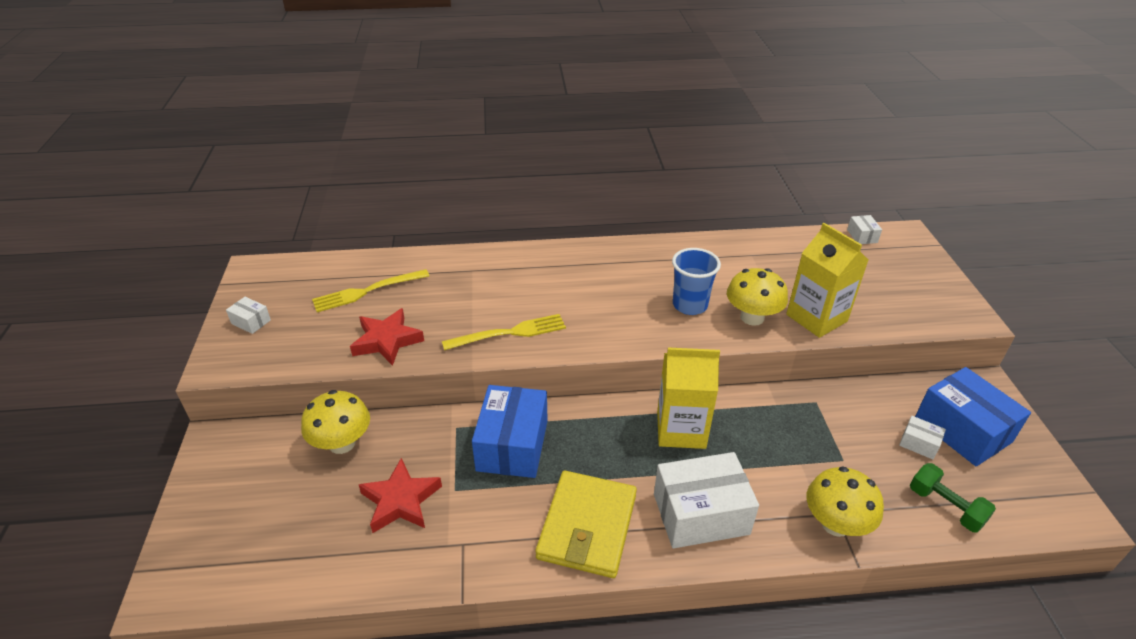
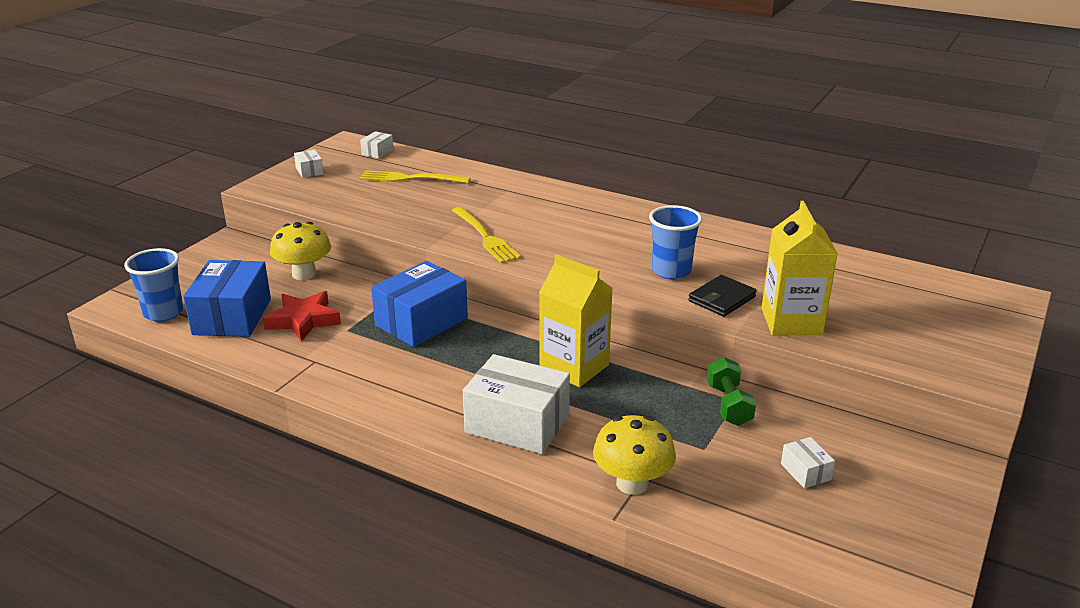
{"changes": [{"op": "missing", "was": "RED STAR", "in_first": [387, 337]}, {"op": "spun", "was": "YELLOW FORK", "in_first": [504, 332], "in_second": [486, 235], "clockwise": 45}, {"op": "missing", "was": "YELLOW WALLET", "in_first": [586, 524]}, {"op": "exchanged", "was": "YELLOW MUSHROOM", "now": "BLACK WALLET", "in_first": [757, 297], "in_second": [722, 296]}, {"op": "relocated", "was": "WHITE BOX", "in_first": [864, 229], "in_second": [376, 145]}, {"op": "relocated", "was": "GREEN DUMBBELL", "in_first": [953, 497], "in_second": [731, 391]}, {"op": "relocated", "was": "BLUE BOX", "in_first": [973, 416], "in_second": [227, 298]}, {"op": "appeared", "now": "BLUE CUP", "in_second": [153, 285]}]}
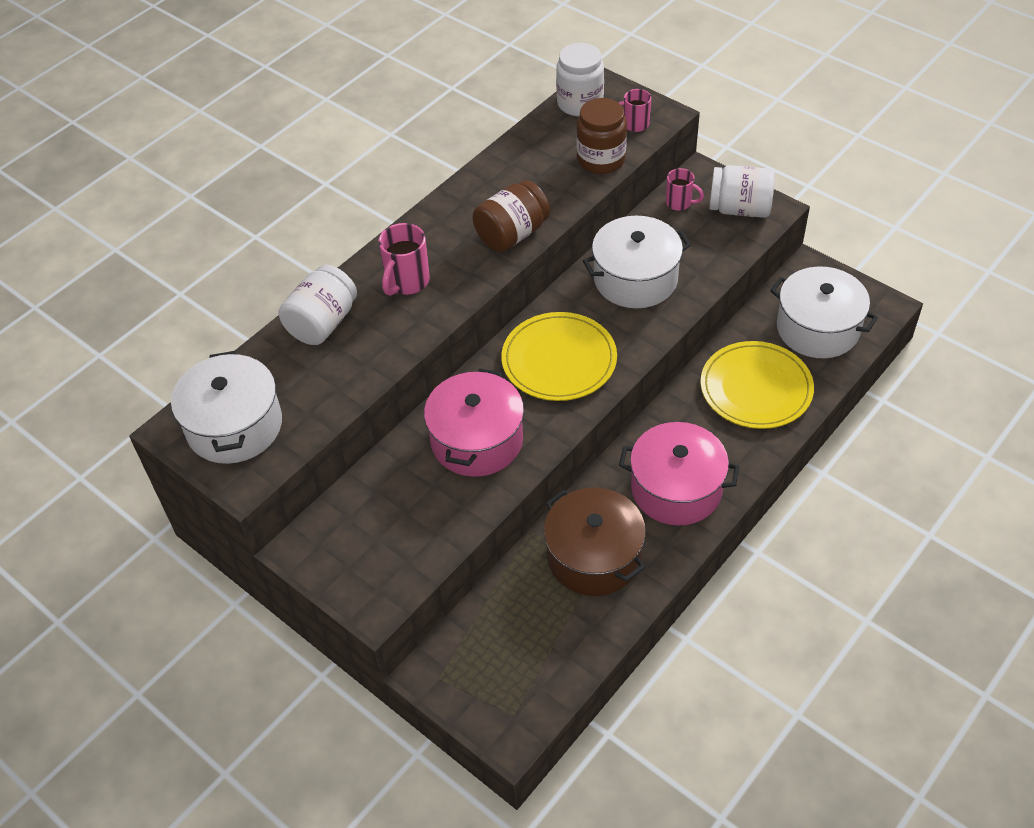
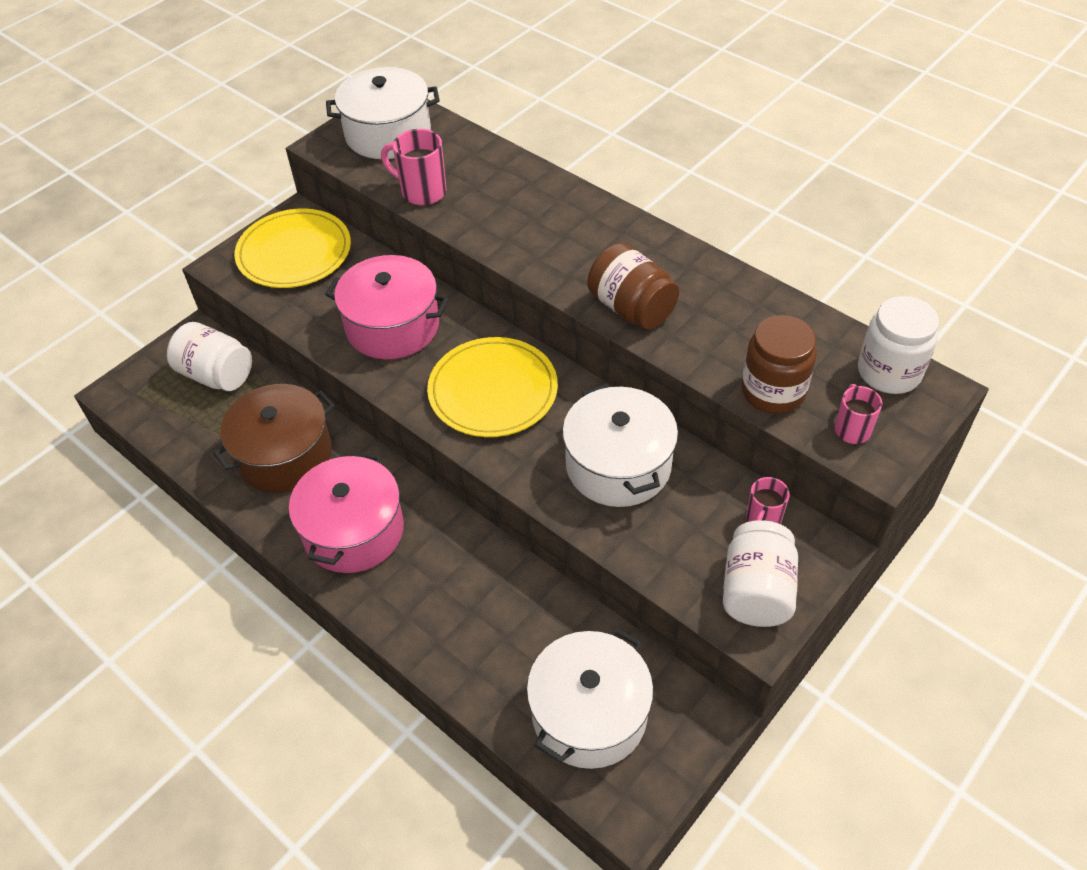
{"changes": [{"op": "relocated", "was": "WHITE JAR", "in_first": [318, 305], "in_second": [209, 356]}, {"op": "relocated", "was": "PINK MUG", "in_first": [404, 259], "in_second": [414, 167]}, {"op": "relocated", "was": "YELLOW PLATE", "in_first": [757, 385], "in_second": [292, 248]}]}
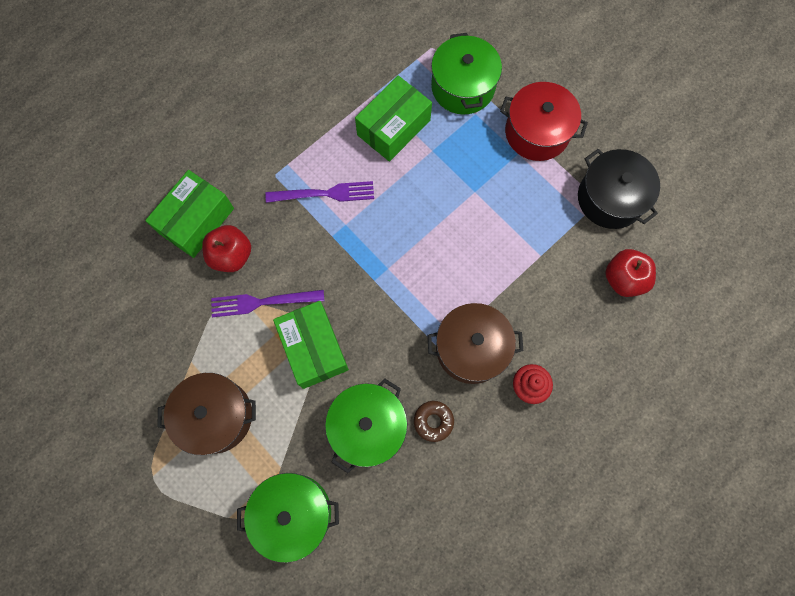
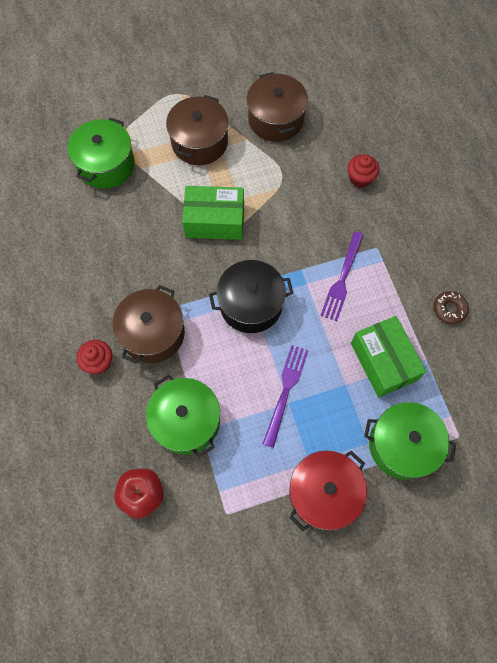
{"changes": [{"op": "exchanged", "was": "GREEN BOX", "now": "RED CUPCAKE", "in_first": [189, 214], "in_second": [363, 171]}, {"op": "missing", "was": "RED APPLE", "in_first": [226, 248]}, {"op": "relocated", "was": "PURPLE FORK", "in_first": [267, 303], "in_second": [286, 396]}, {"op": "relocated", "was": "GREEN POT", "in_first": [366, 425], "in_second": [183, 416]}, {"op": "relocated", "was": "BROWN DONUT", "in_first": [434, 421], "in_second": [451, 307]}, {"op": "relocated", "was": "BLACK POT", "in_first": [619, 189], "in_second": [251, 296]}, {"op": "appeared", "now": "BROWN POT", "in_second": [277, 107]}]}
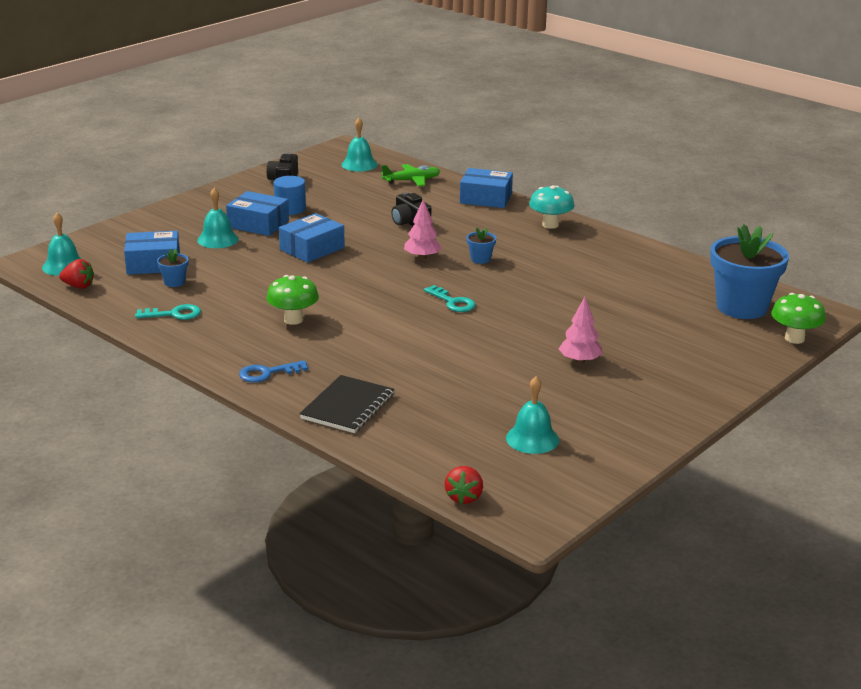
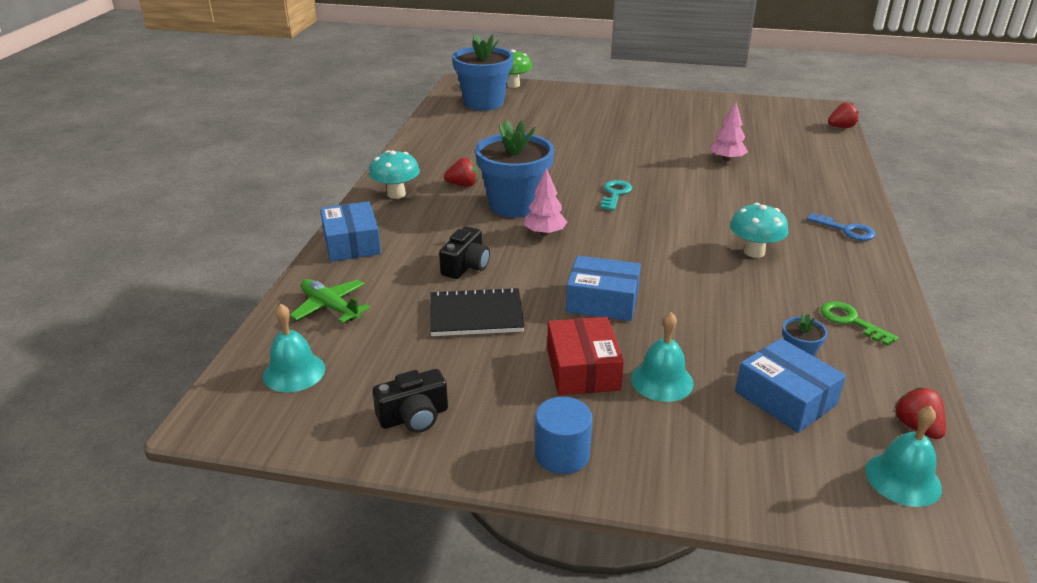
{"changes": [{"op": "colour", "was": "TURQUOISE KEY", "now": "GREEN KEY", "in_first": [168, 312], "in_second": [859, 323]}, {"op": "colour", "was": "BLUE BOX", "now": "RED BOX", "in_first": [257, 213], "in_second": [585, 356]}, {"op": "colour", "was": "GREEN MUSHROOM", "now": "TURQUOISE MUSHROOM", "in_first": [292, 300], "in_second": [759, 230]}, {"op": "relocated", "was": "BLUE CYLINDER", "in_first": [290, 195], "in_second": [564, 435]}, {"op": "relocated", "was": "BLACK NOTEBOOK", "in_first": [346, 404], "in_second": [477, 311]}, {"op": "size", "was": "BLUE FLOWER POT", "in_first": [481, 245], "in_second": [514, 169], "ratio": 2.38}, {"op": "missing", "was": "TURQUOISE BELL", "in_first": [532, 415]}, {"op": "relocated", "was": "PINK TREE", "in_first": [581, 330], "in_second": [729, 131]}, {"op": "appeared", "now": "RED STRAWBERRY", "in_second": [461, 172]}]}
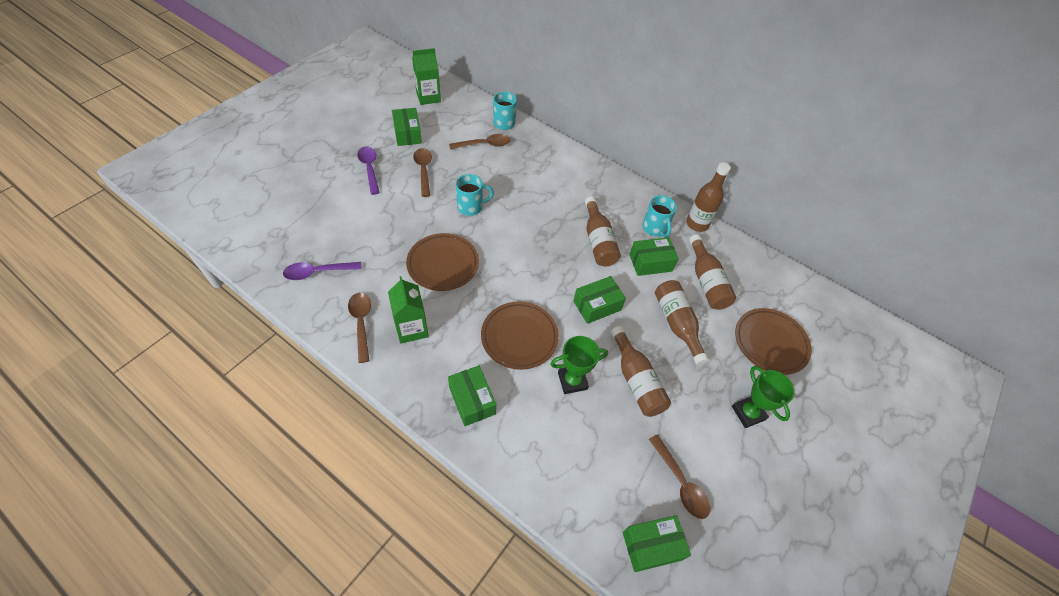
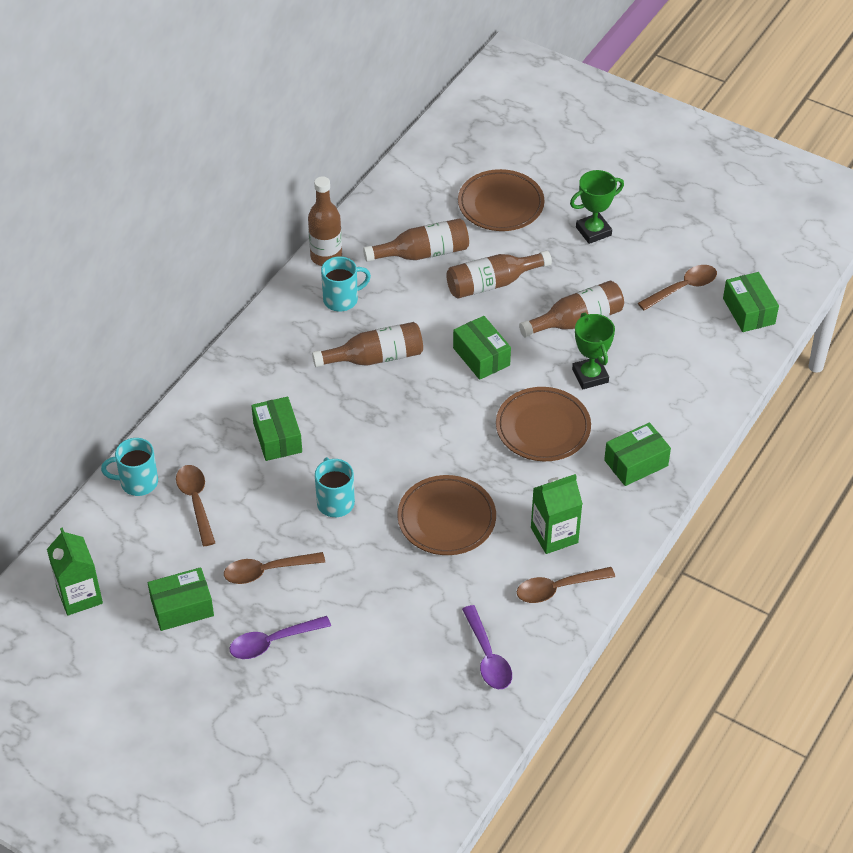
{"changes": [{"op": "relocated", "was": "GREEN BOX", "in_first": [654, 256], "in_second": [276, 429]}]}
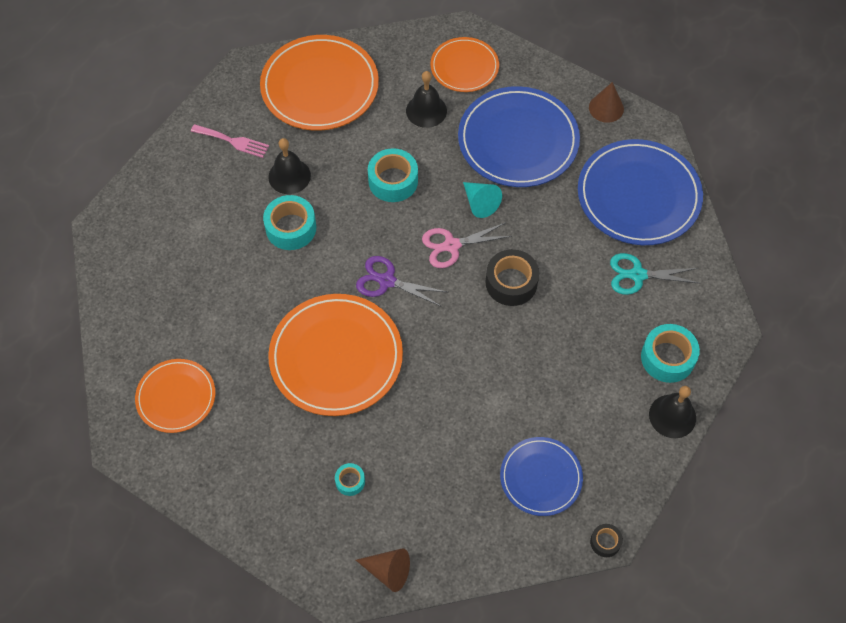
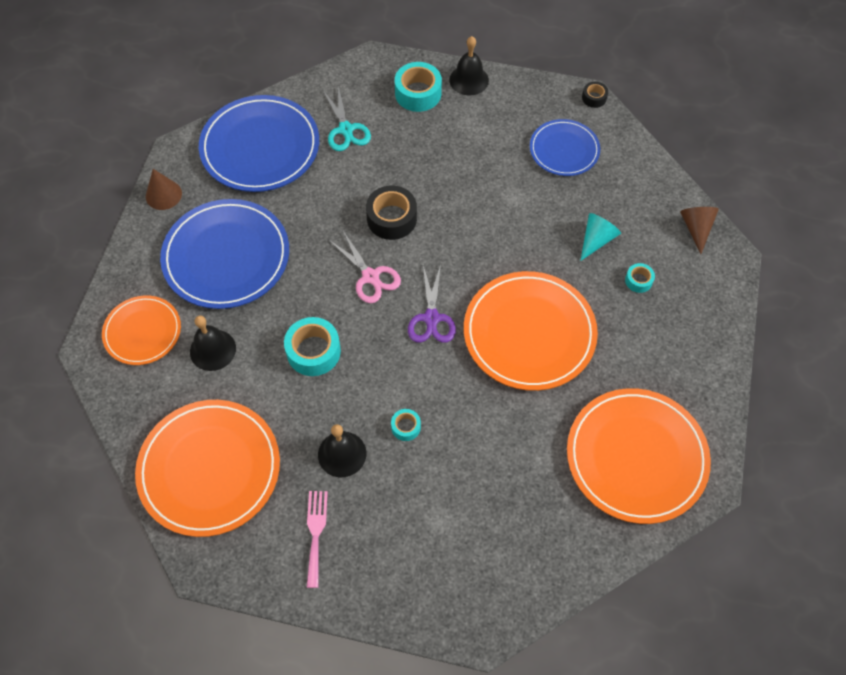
{"changes": [{"op": "size", "was": "ORANGE PLATE", "in_first": [175, 396], "in_second": [639, 456], "ratio": 1.7}, {"op": "size", "was": "TURQUOISE TAPE", "in_first": [289, 222], "in_second": [406, 425], "ratio": 0.53}, {"op": "relocated", "was": "TURQUOISE CONE", "in_first": [482, 200], "in_second": [600, 237]}]}
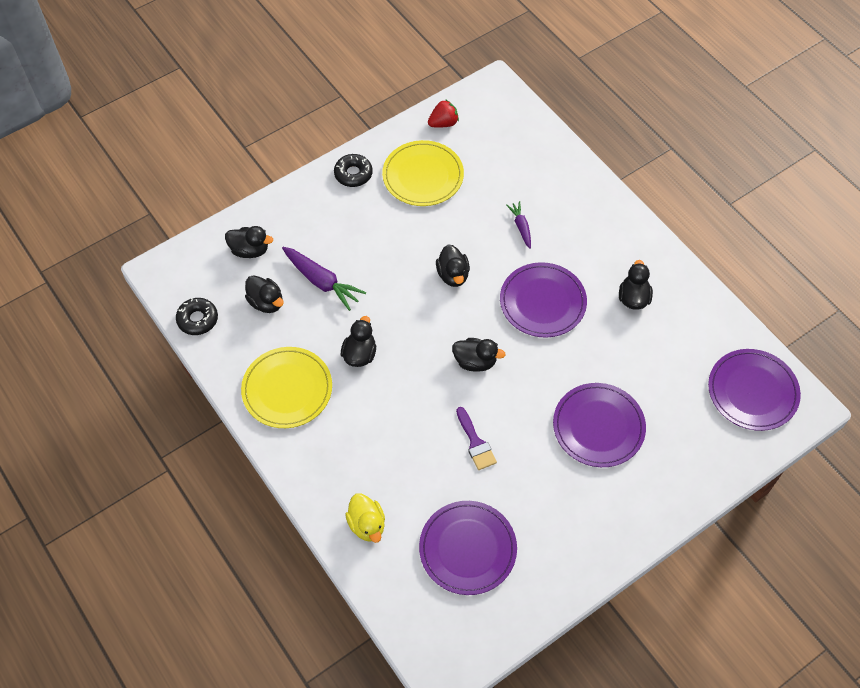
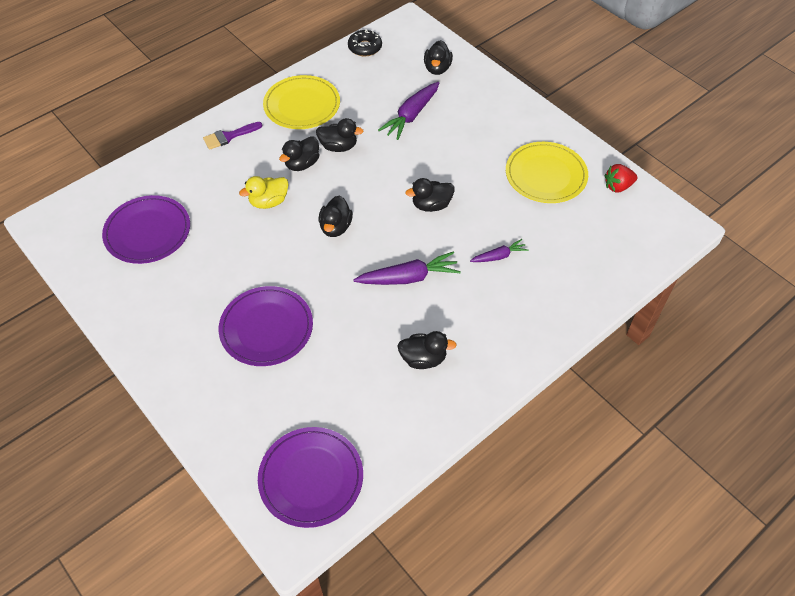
{"changes": [{"op": "relocated", "was": "BLACK DUCK", "in_first": [264, 294], "in_second": [299, 153]}, {"op": "missing", "was": "BLACK DONUT", "in_first": [353, 170]}, {"op": "relocated", "was": "YELLOW DUCK", "in_first": [365, 518], "in_second": [264, 192]}, {"op": "spun", "was": "RED STRAWBERRY", "in_first": [443, 113], "in_second": [621, 178], "clockwise": 105}, {"op": "relocated", "was": "PURPLE BRUSH", "in_first": [476, 438], "in_second": [233, 136]}, {"op": "exchanged", "was": "PURPLE PLATE", "now": "PURPLE CARROT", "in_first": [543, 300], "in_second": [407, 268]}]}
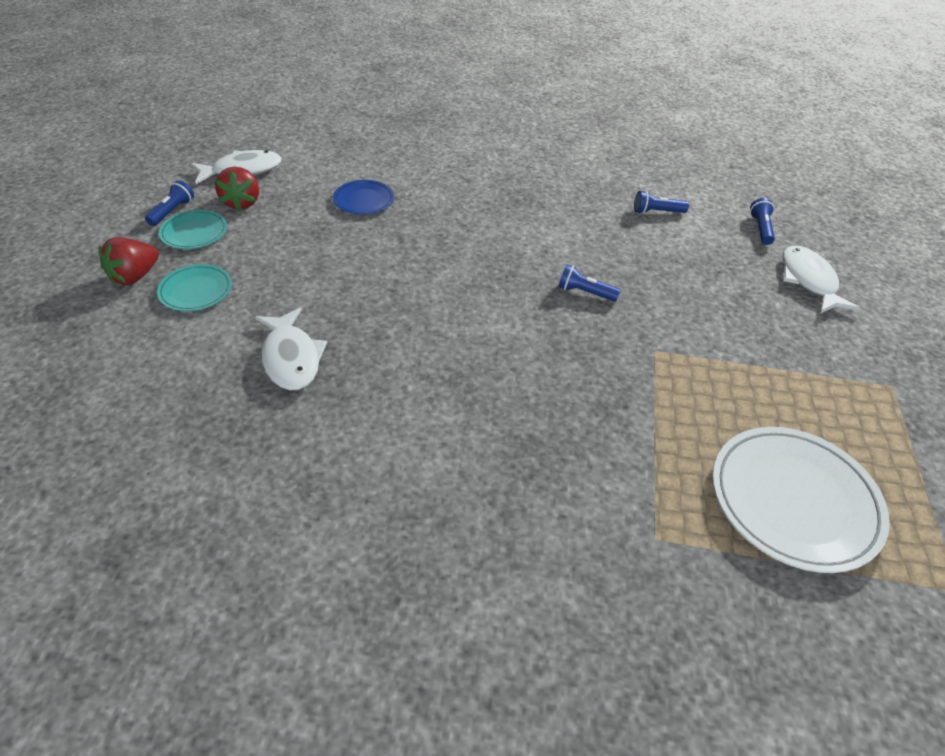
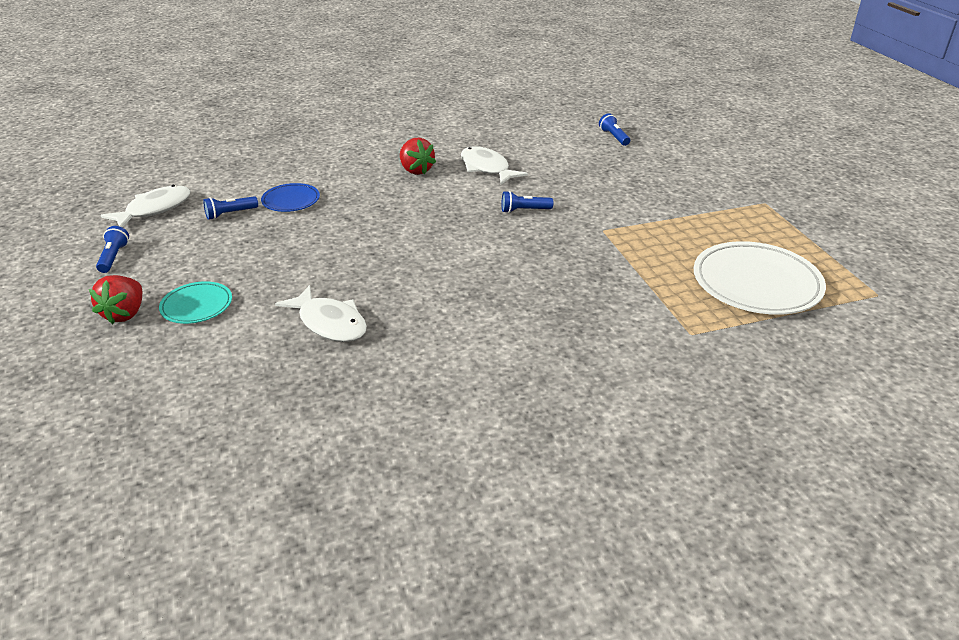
{"changes": [{"op": "missing", "was": "TURQUOISE PLATE", "in_first": [193, 229]}, {"op": "relocated", "was": "RED STRAWBERRY", "in_first": [237, 189], "in_second": [418, 156]}, {"op": "relocated", "was": "BLUE FLASHLIGHT", "in_first": [661, 202], "in_second": [230, 208]}, {"op": "relocated", "was": "WHITE FISH", "in_first": [821, 280], "in_second": [494, 165]}]}
